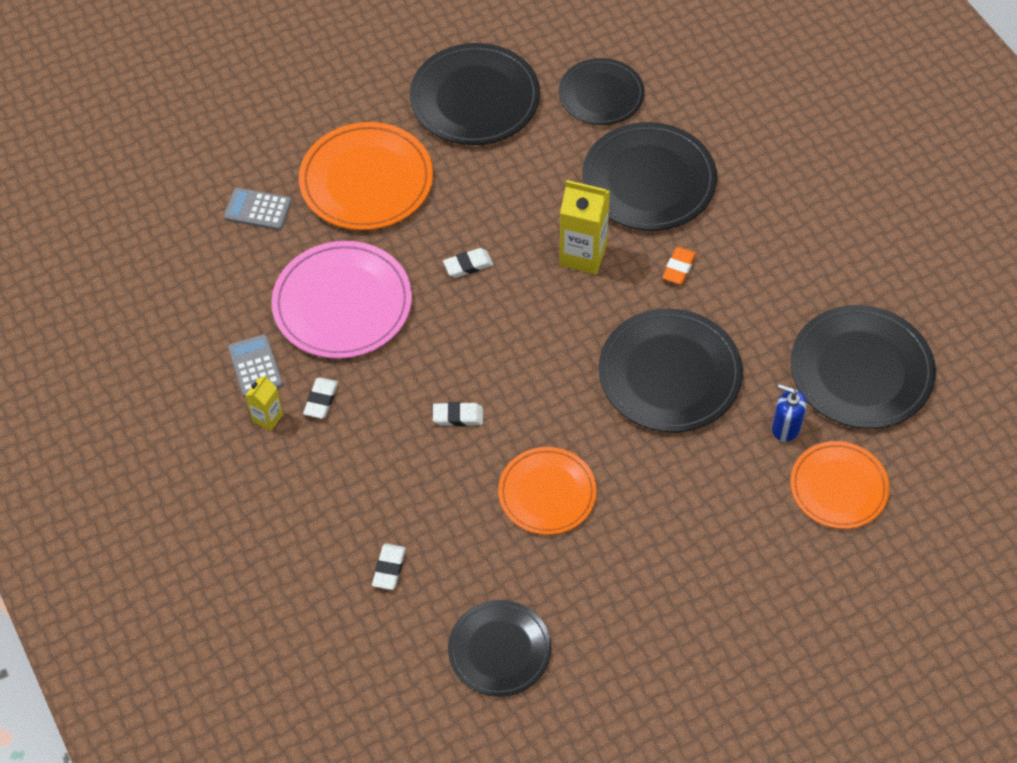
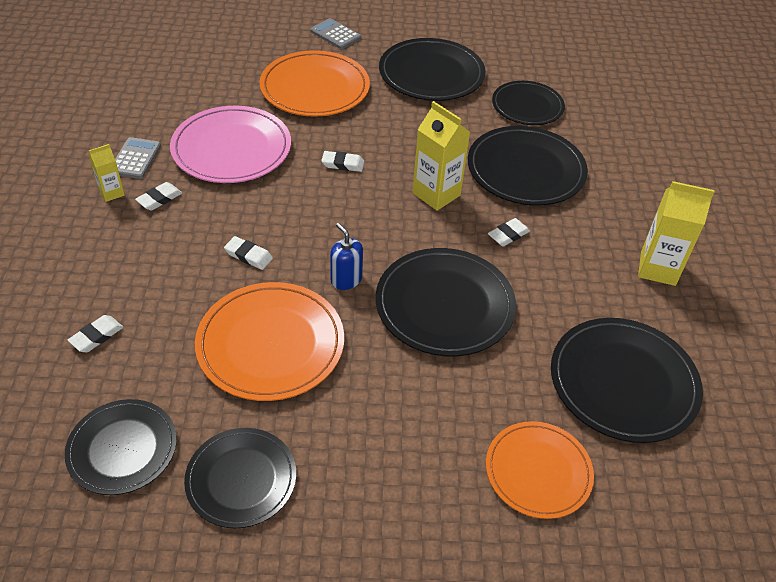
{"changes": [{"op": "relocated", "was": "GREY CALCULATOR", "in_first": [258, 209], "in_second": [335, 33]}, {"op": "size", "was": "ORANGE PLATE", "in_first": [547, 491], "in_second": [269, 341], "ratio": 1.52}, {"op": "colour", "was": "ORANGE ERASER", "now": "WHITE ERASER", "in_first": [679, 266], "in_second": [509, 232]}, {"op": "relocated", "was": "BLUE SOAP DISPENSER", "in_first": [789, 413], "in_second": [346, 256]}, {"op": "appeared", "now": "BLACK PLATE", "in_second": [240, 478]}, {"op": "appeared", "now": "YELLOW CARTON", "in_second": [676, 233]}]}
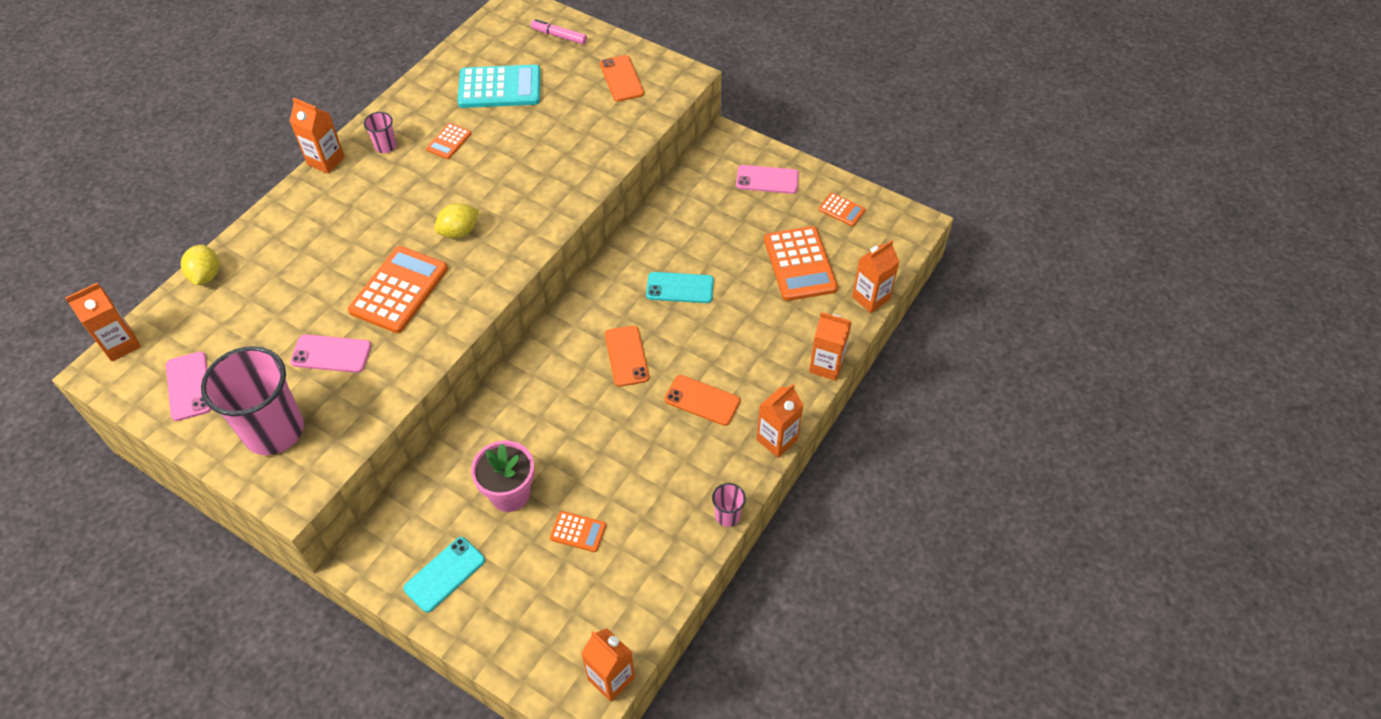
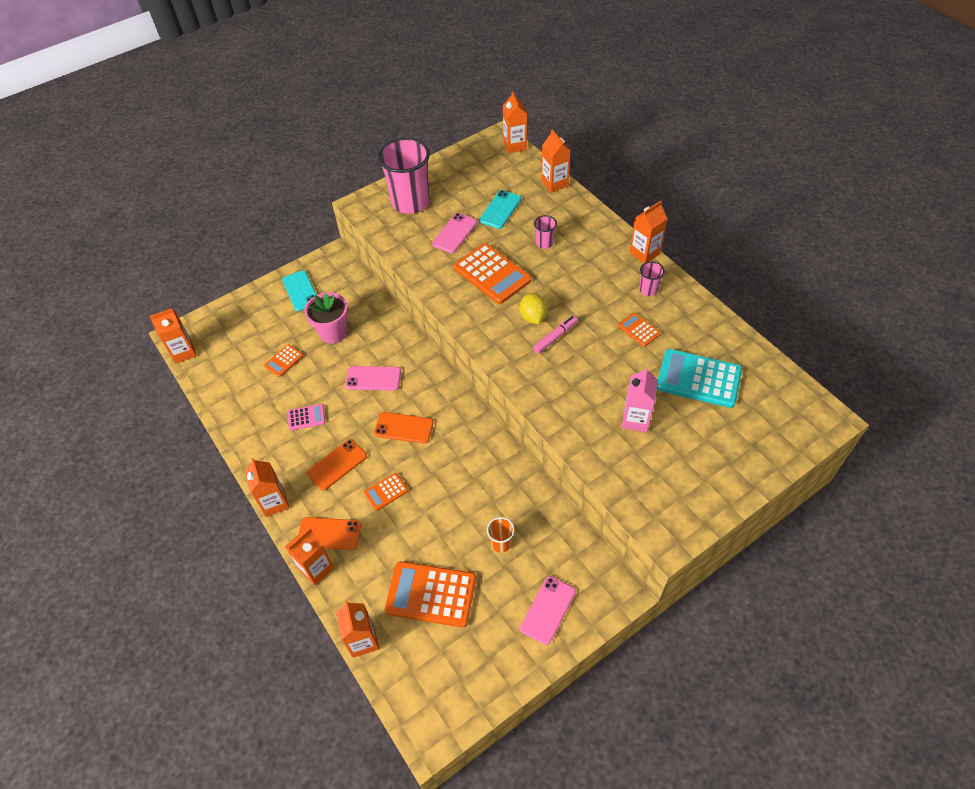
{"changes": [{"op": "relocated", "was": "PINK PHONE", "in_first": [188, 386], "in_second": [373, 378]}, {"op": "exchanged", "was": "YELLOW LEMON", "now": "ORANGE CARTON", "in_first": [200, 265], "in_second": [556, 161]}, {"op": "spun", "was": "TURQUOISE CALCULATOR", "in_first": [499, 86], "in_second": [699, 378], "clockwise": 90}, {"op": "relocated", "was": "PINK MARKER", "in_first": [559, 31], "in_second": [555, 334]}, {"op": "relocated", "was": "ORANGE PHONE", "in_first": [622, 78], "in_second": [329, 533]}, {"op": "relocated", "was": "TURQUOISE PHONE", "in_first": [680, 287], "in_second": [500, 209]}, {"op": "relocated", "was": "PINK CUP", "in_first": [729, 505], "in_second": [545, 232]}, {"op": "relocated", "was": "ORANGE CALCULATOR", "in_first": [842, 210], "in_second": [386, 492]}, {"op": "appeared", "now": "PINK CALCULATOR", "in_second": [306, 417]}, {"op": "appeared", "now": "ORANGE CUP", "in_second": [500, 534]}, {"op": "appeared", "now": "PINK CARTON", "in_second": [640, 399]}]}
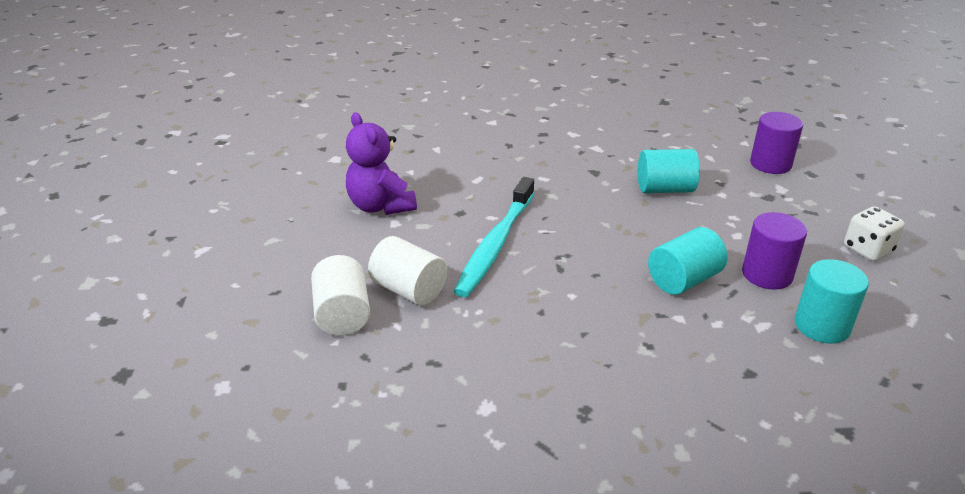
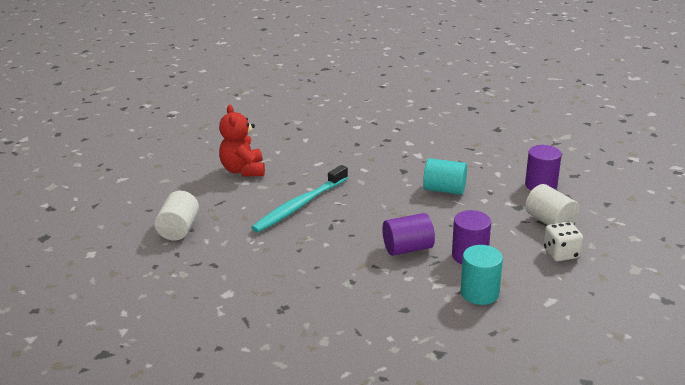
{"changes": [{"op": "colour", "was": "PURPLE TEDDY BEAR", "now": "RED TEDDY BEAR", "in_first": [381, 163], "in_second": [242, 140]}, {"op": "relocated", "was": "WHITE CYLINDER", "in_first": [407, 271], "in_second": [552, 204]}, {"op": "colour", "was": "TURQUOISE CYLINDER", "now": "PURPLE CYLINDER", "in_first": [687, 261], "in_second": [408, 234]}]}
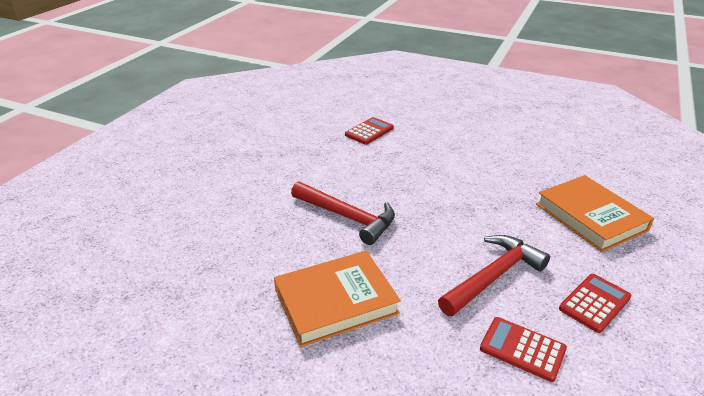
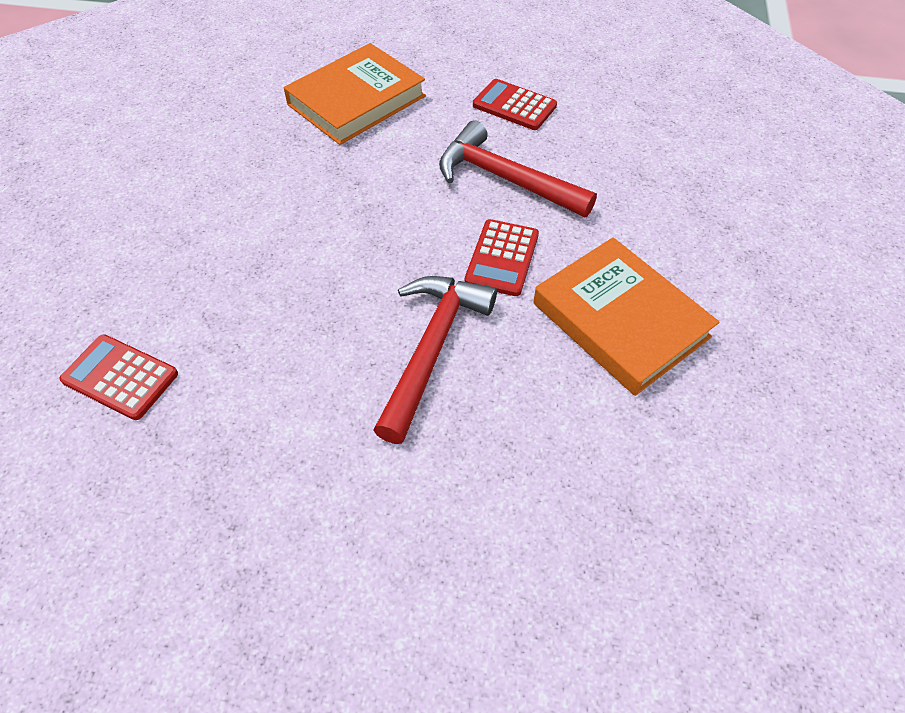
{"changes": [{"op": "relocated", "was": "RED CALCULATOR", "in_first": [523, 349], "in_second": [502, 257]}]}
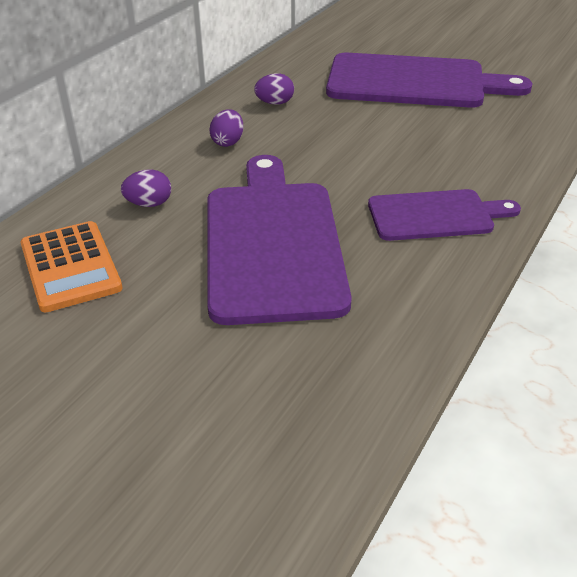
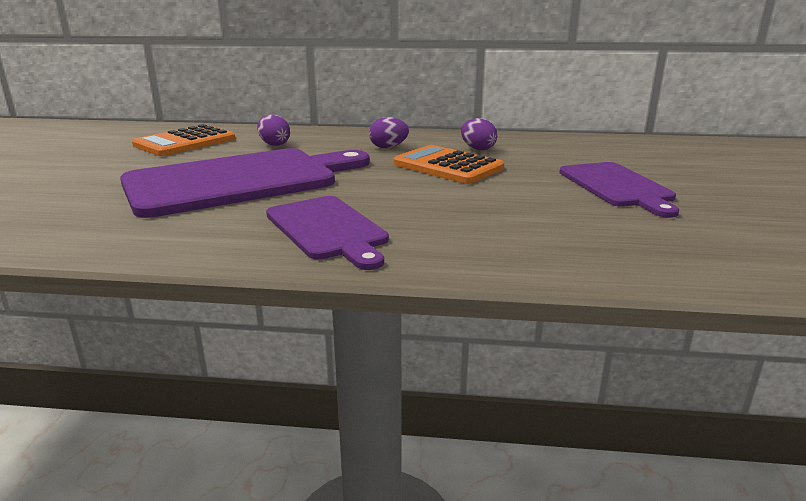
{"changes": [{"op": "size", "was": "PURPLE CUTTING BOARD", "in_first": [429, 80], "in_second": [619, 190], "ratio": 0.57}, {"op": "appeared", "now": "ORANGE CALCULATOR", "in_second": [448, 164]}]}
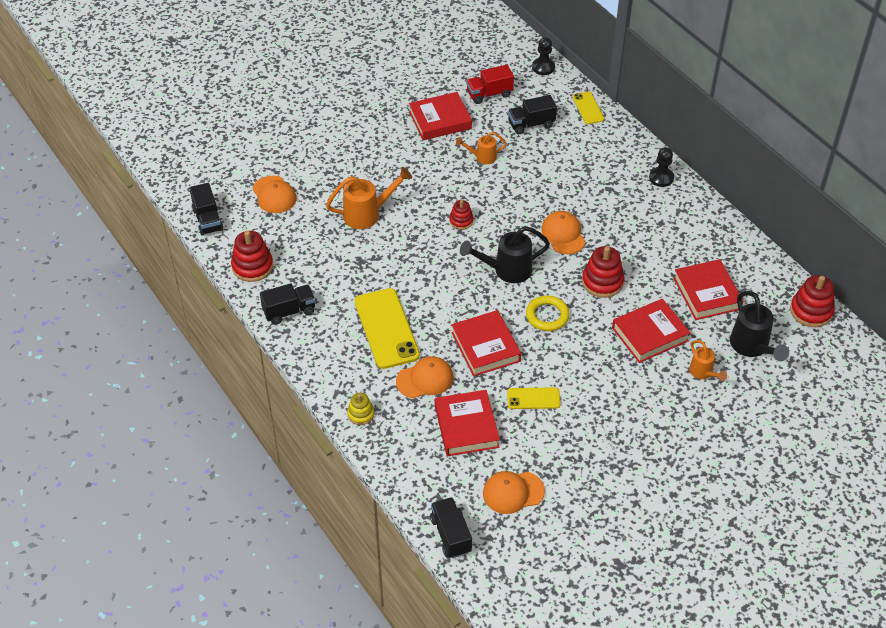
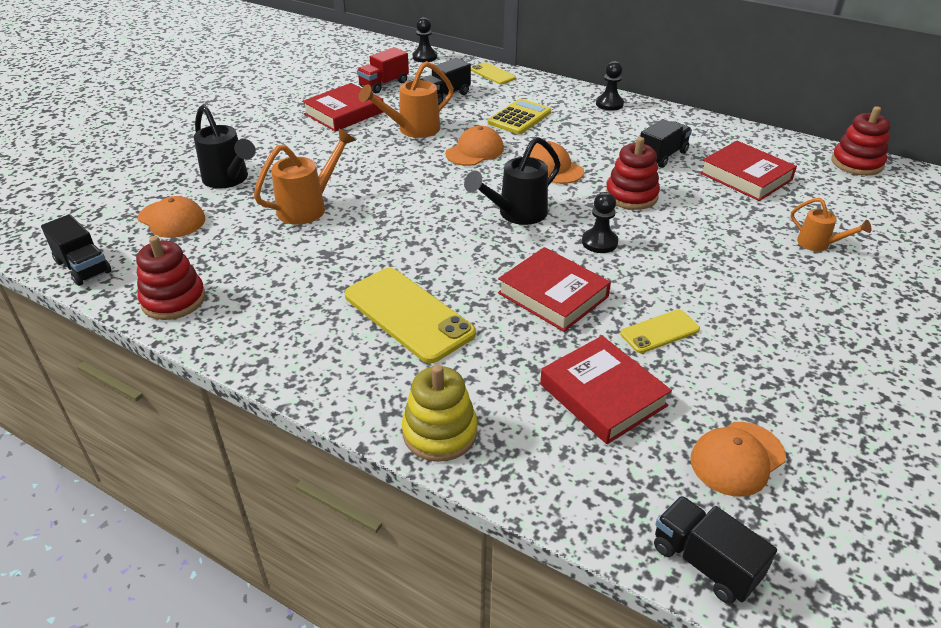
{"changes": [{"op": "relocated", "was": "BLACK TRUCK", "in_first": [287, 304], "in_second": [666, 143]}, {"op": "size", "was": "YELLOW STACKING TOY", "in_first": [360, 409], "in_second": [440, 413], "ratio": 1.68}, {"op": "relocated", "was": "ORANGE CAP", "in_first": [424, 377], "in_second": [474, 146]}, {"op": "missing", "was": "RED STACKING TOY", "in_first": [461, 215]}, {"op": "size", "was": "ORANGE WATERING CAN", "in_first": [481, 148], "in_second": [406, 99], "ratio": 1.68}, {"op": "exchanged", "was": "YELLOW RING", "now": "BLACK PAWN", "in_first": [548, 313], "in_second": [600, 222]}, {"op": "missing", "was": "RED BOOK", "in_first": [651, 331]}, {"op": "relocated", "was": "BLACK WATERING CAN", "in_first": [759, 326], "in_second": [225, 146]}, {"op": "appeared", "now": "YELLOW CALCULATOR", "in_second": [519, 116]}]}
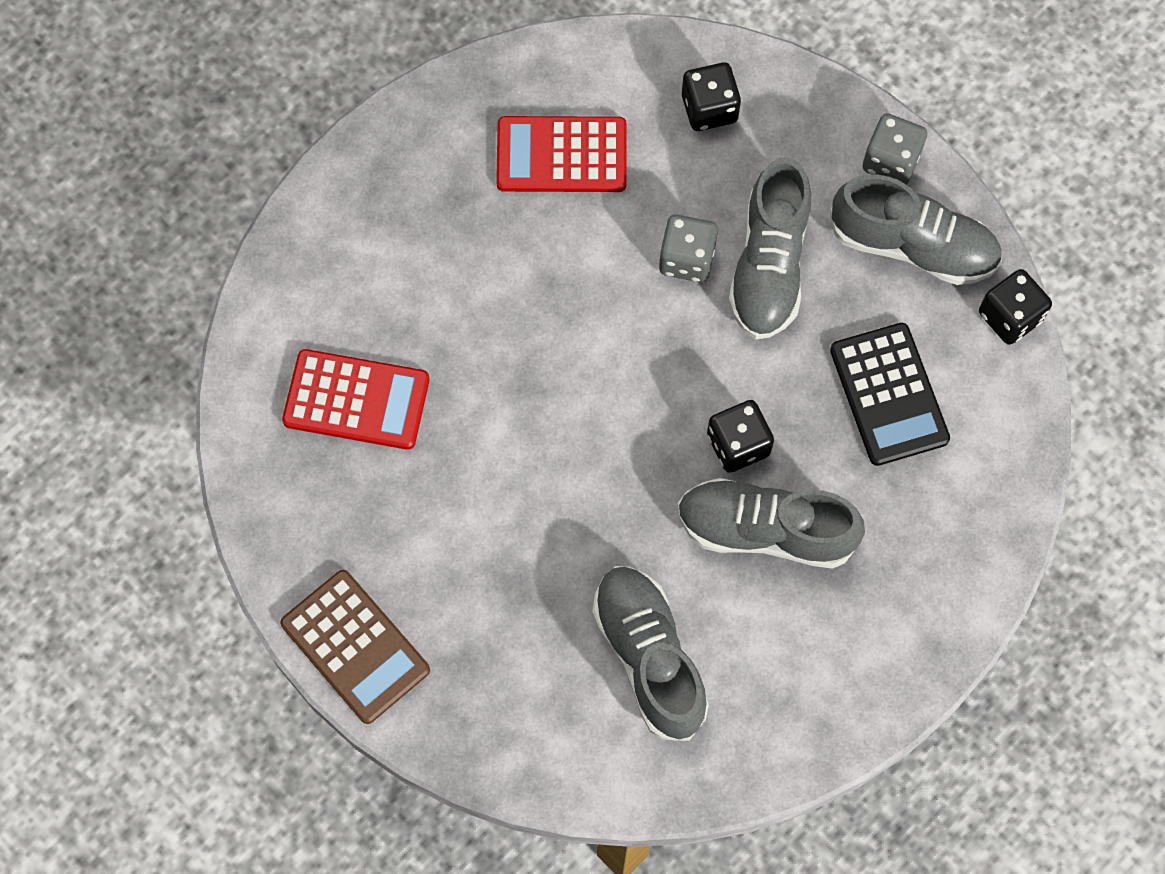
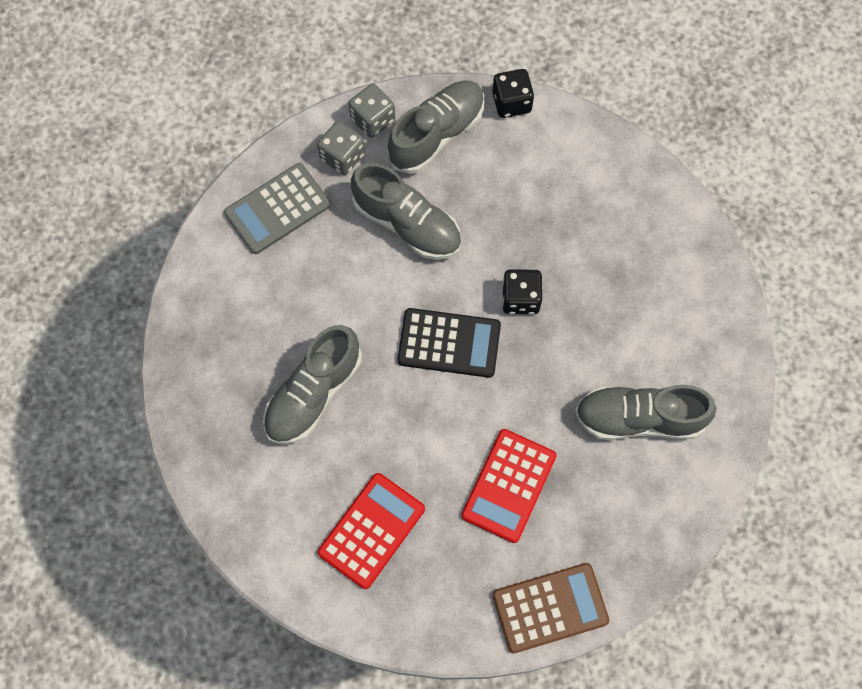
{"changes": [{"op": "relocated", "was": "RED CALCULATOR", "in_first": [561, 154], "in_second": [508, 486]}, {"op": "relocated", "was": "GREY DICE", "in_first": [688, 248], "in_second": [341, 148]}, {"op": "relocated", "was": "GREY SHOE", "in_first": [771, 523], "in_second": [312, 384]}, {"op": "exchanged", "was": "BLACK DICE", "now": "GREY CALCULATOR", "in_first": [711, 96], "in_second": [277, 208]}, {"op": "relocated", "was": "BLACK CALCULATOR", "in_first": [890, 394], "in_second": [449, 343]}]}
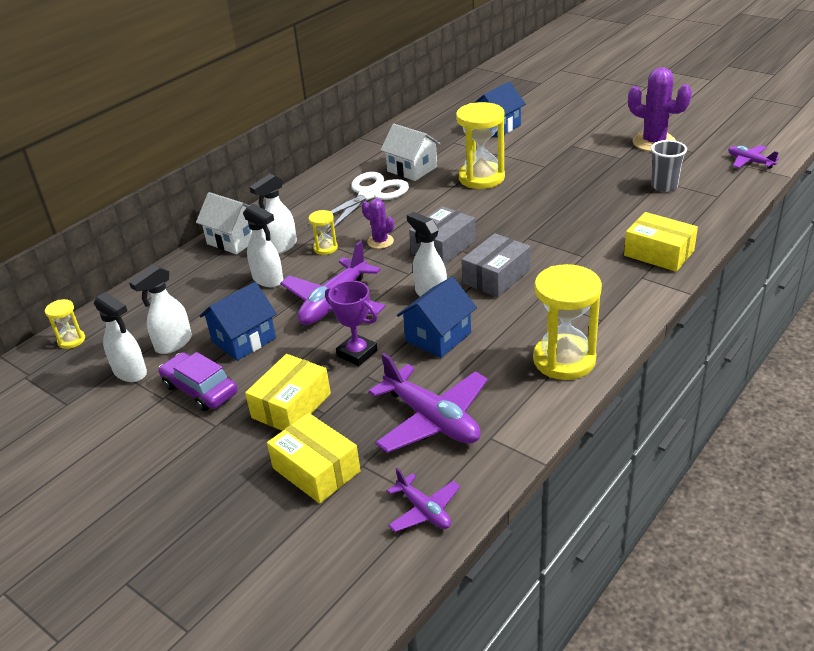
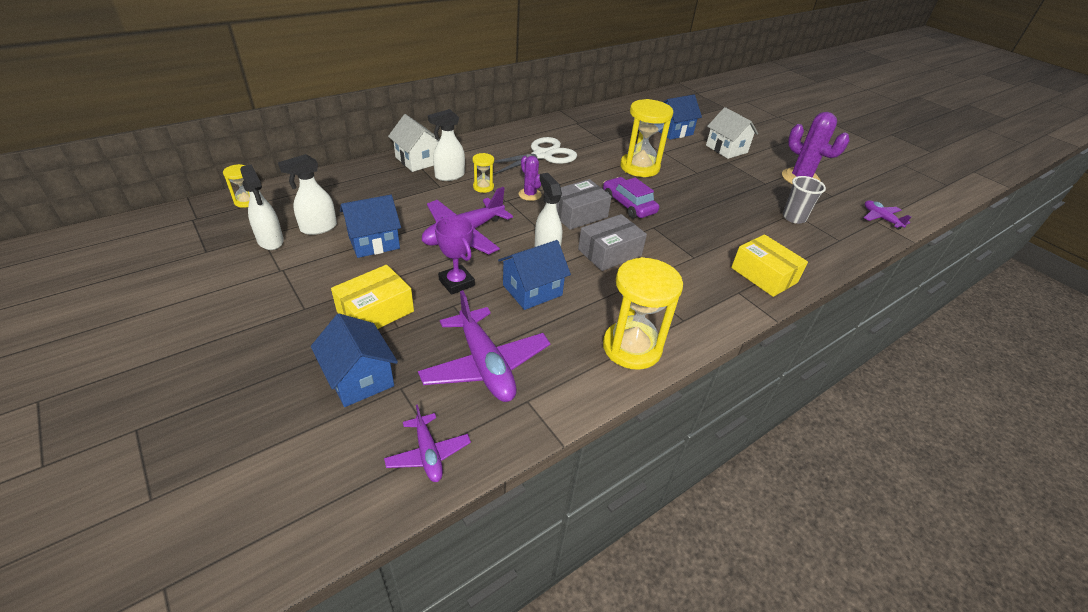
{"changes": [{"op": "relocated", "was": "PURPLE CAR", "in_first": [198, 381], "in_second": [631, 198]}, {"op": "missing", "was": "WHITE SPRAY BOTTLE", "in_first": [263, 245]}, {"op": "exchanged", "was": "YELLOW BOX", "now": "BLUE HOUSE", "in_first": [314, 458], "in_second": [354, 360]}, {"op": "relocated", "was": "WHITE HOUSE", "in_first": [410, 152], "in_second": [732, 133]}]}
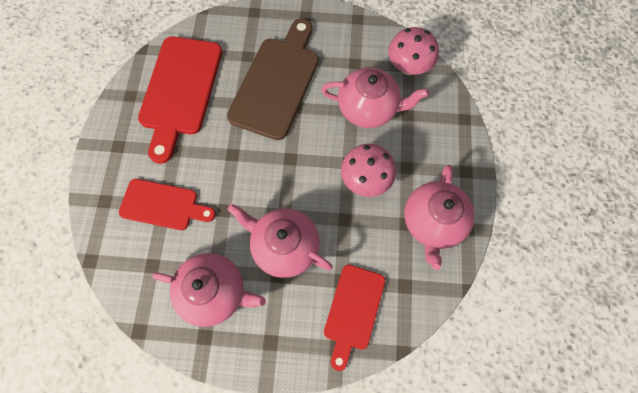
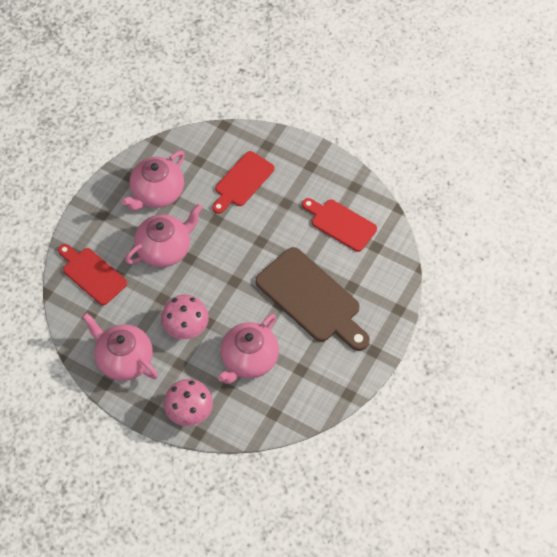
{"changes": [{"op": "size", "was": "RED CUTTING BOARD", "in_first": [180, 100], "in_second": [339, 225], "ratio": 0.62}, {"op": "relocated", "was": "PINK MUSHROOM", "in_first": [413, 51], "in_second": [188, 402]}]}
